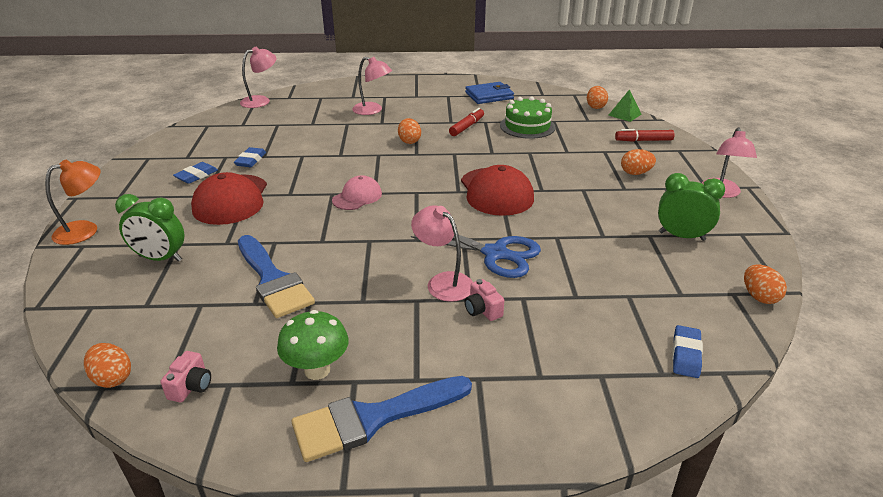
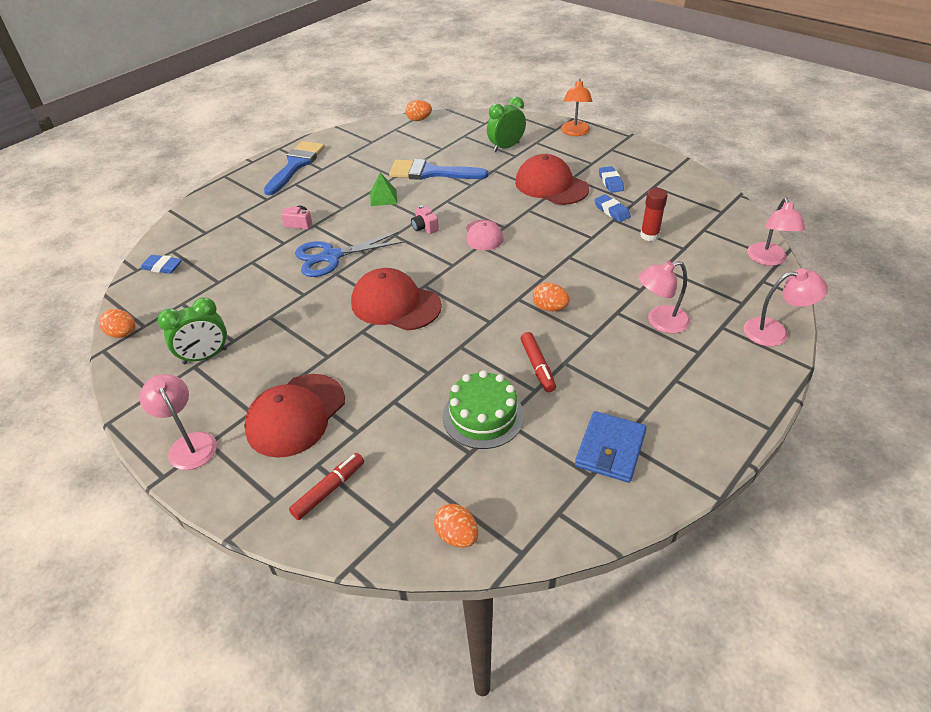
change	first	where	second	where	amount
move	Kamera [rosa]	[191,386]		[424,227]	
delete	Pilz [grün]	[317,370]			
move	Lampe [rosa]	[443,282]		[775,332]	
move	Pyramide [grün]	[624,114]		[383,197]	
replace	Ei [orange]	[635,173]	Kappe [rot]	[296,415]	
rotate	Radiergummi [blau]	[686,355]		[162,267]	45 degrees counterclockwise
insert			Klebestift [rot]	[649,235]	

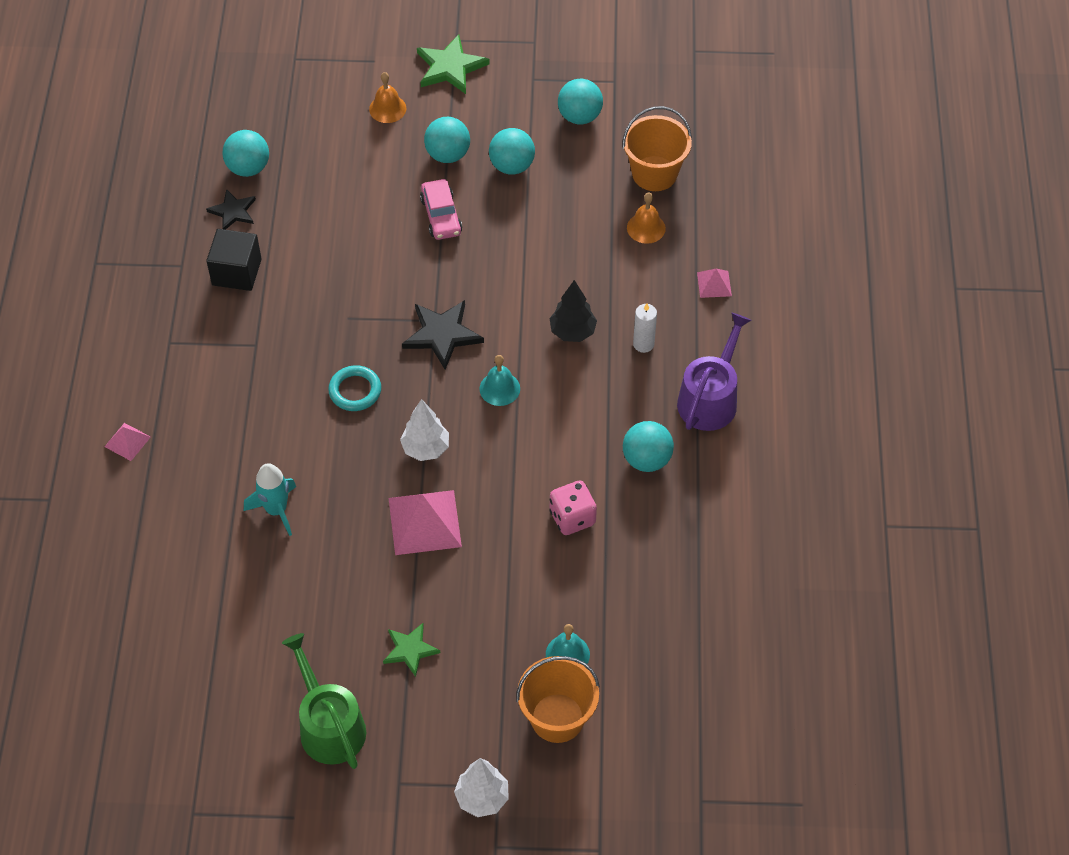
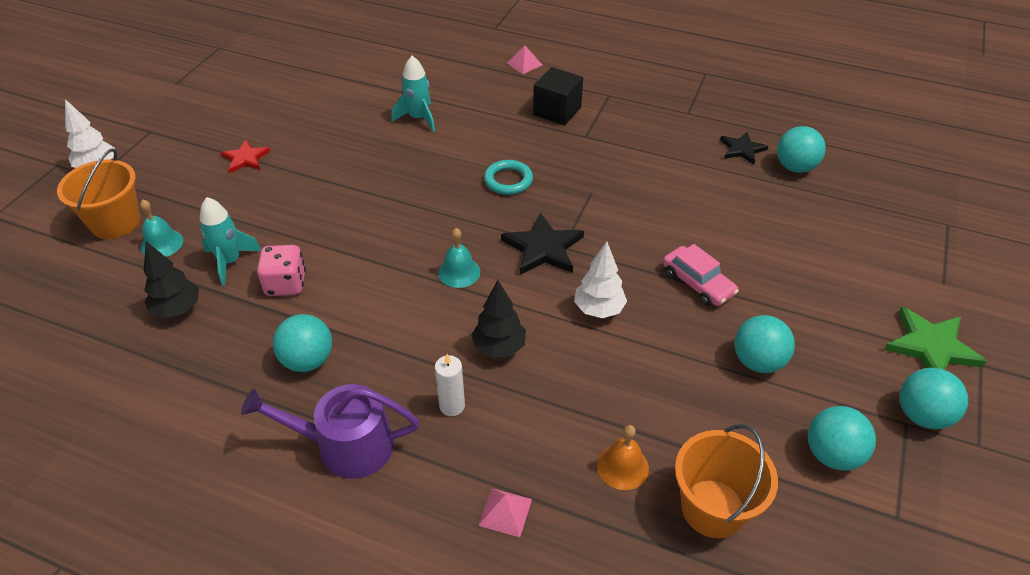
change	first	where	second	where	amount
move	Kubus [schwarz]	[236,272]		[557,111]	
delete	Gießkanne [grün]	[329,725]			
delete	Glocke [orange]	[387,108]			
recolor	Stern [grün]	[410,650]	Stern [rot]	[245,158]	
delete	Pyramide [rosa]	[424,522]			
move	Baum [weiß]	[425,448]		[599,309]	
rotate	Auto [rosa]	[441,216]		[697,283]	135 degrees counterclockwise
move	Ball [türkis]	[448,155]		[922,415]	
rotate	Gießkanne [lila]	[710,398]		[345,445]	135 degrees clockwise
insert			Baum [schwarz]	[177,309]	
insert			Rakete [türkis]	[230,262]	

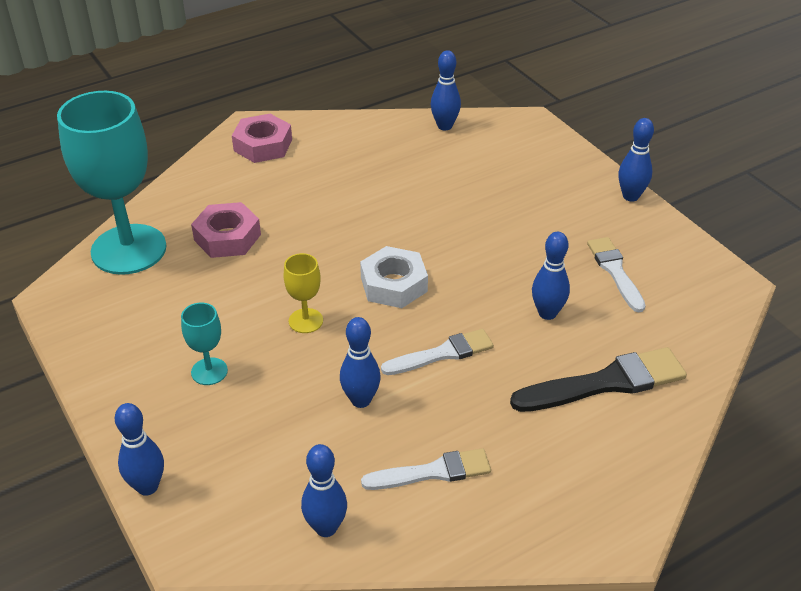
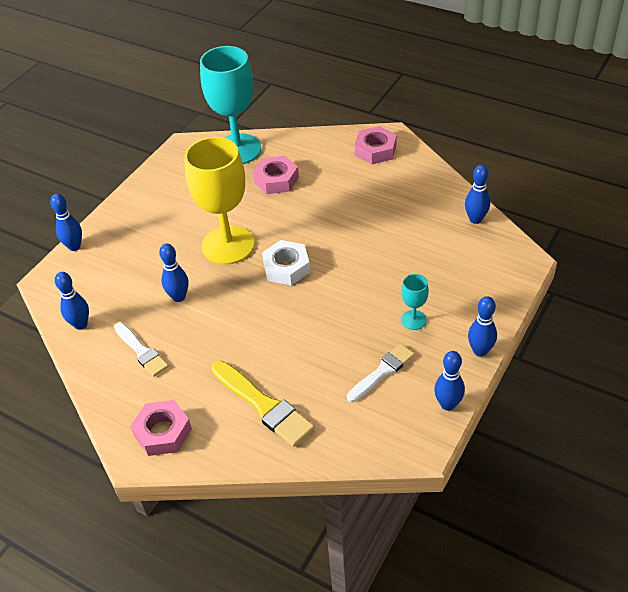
change	first	where	second	where	amount
move	Kelch [türkis]	[209,371]		[413,320]	
resize	Kelch [gelb]	[305,321]		[228,245]	x2.31
delete	Pinsel [weiß]	[442,353]			
recolor	Pinsel [schwarz]	[605,383]	Pinsel [gelb]	[264,405]	
move	Bowlingkegel [blau]	[547,313]		[448,404]	
insert			Sechskantmutter [rosa]	[162,432]	

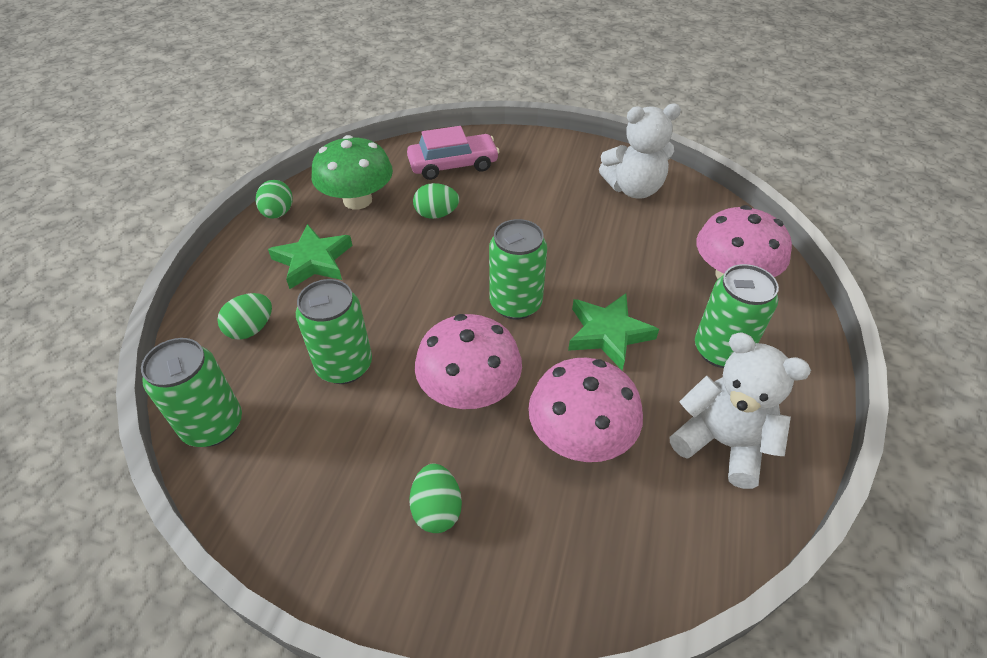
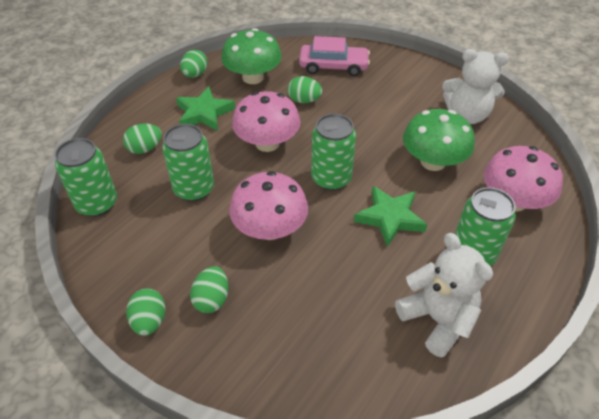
change	first	where	second	where	amount
move	Pilz [rosa]	[580,436]		[267,143]	
insert			Ei [grün]	[149,321]	
insert			Pilz [grün]	[433,162]	

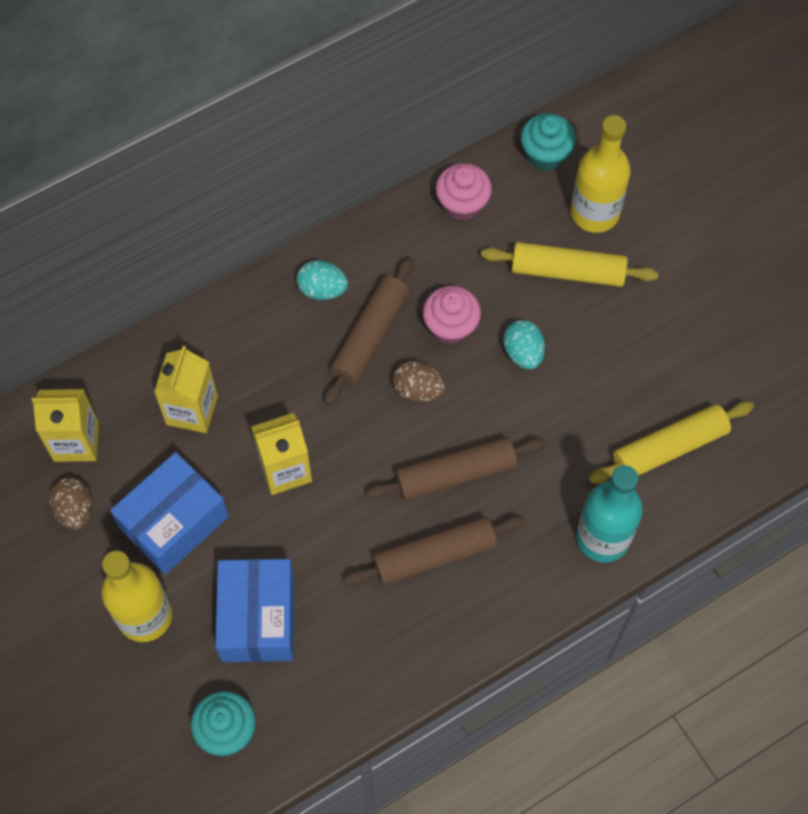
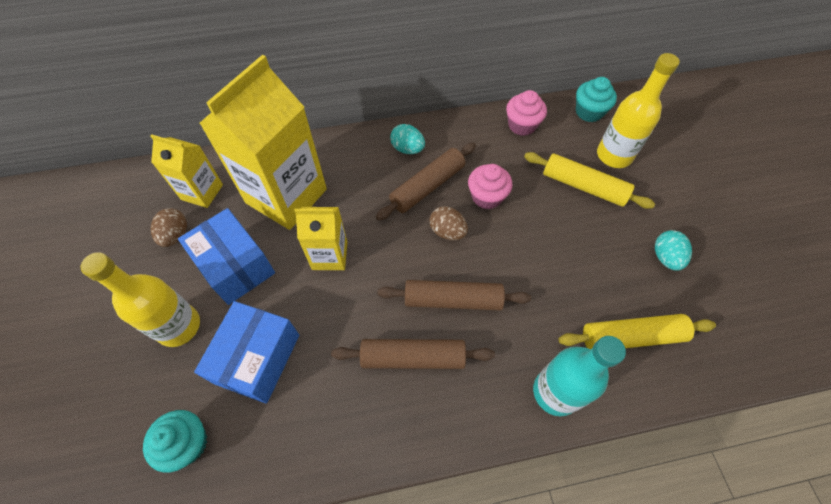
change	first	where	second	where	amount
rotate	Schachtel [blau]	[174,522]		[235,266]	75 degrees clockwise
resize	Getränkekarton [gelb]	[192,410]		[286,196]	x1.90
move	Ei [türkis]	[523,353]		[665,257]	

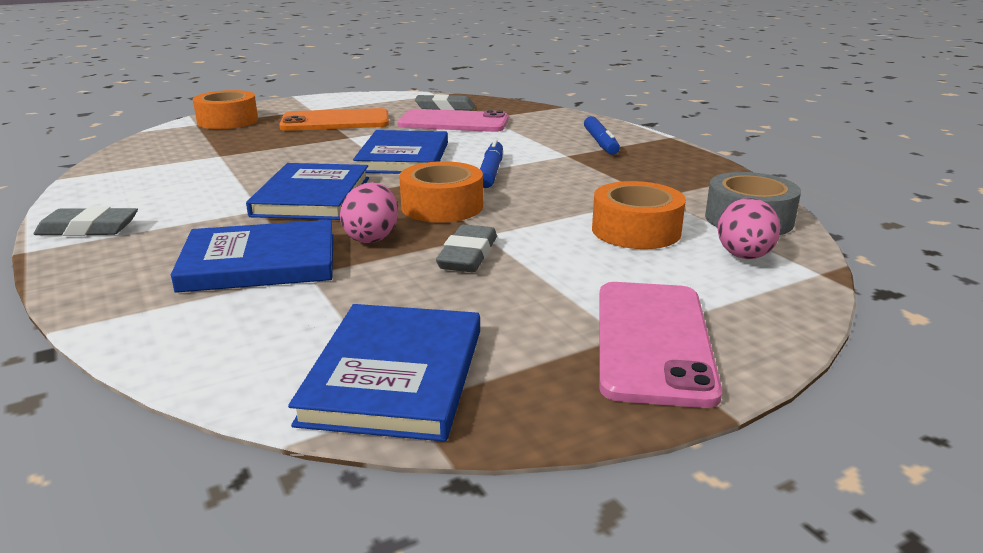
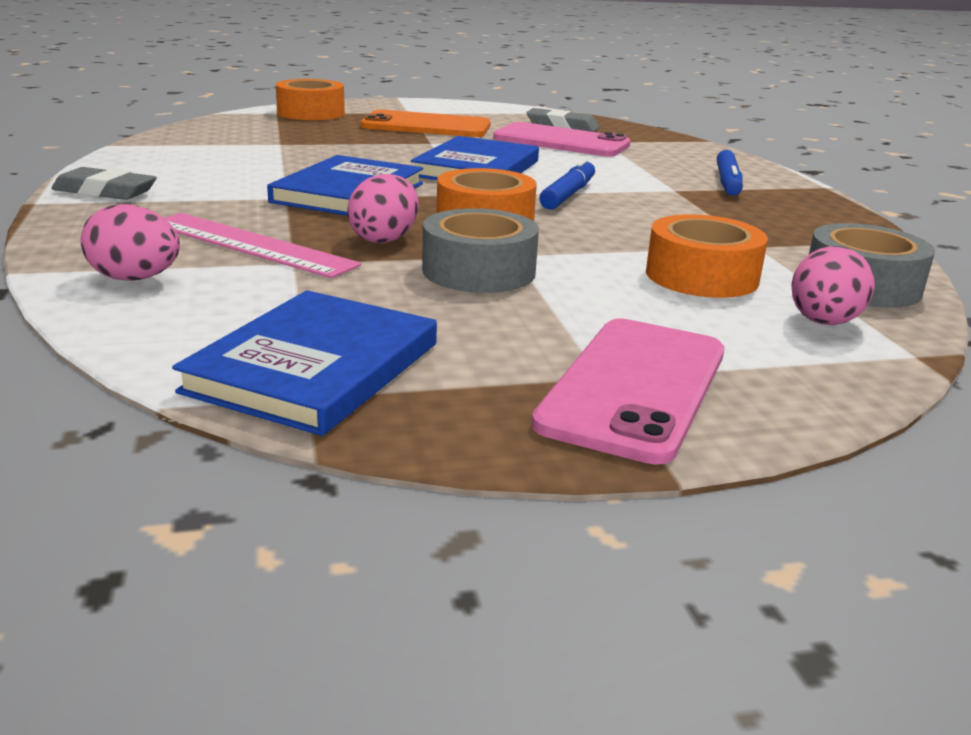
change	first	where	second	where	amount
replace	Buch [blau]	[260,262]	Lineal [rosa]	[250,244]	
replace	Radiergummi [grau]	[468,255]	Klebeband [grau]	[479,271]	
insert			Ei [rosa]	[135,279]	

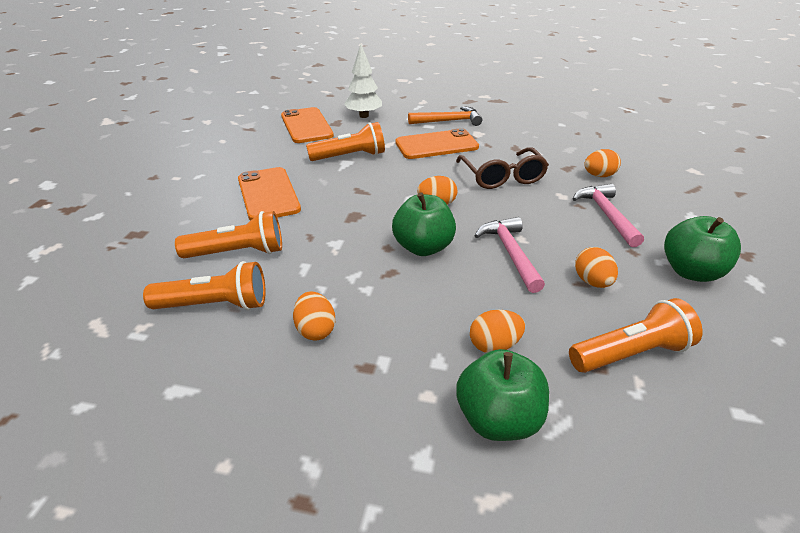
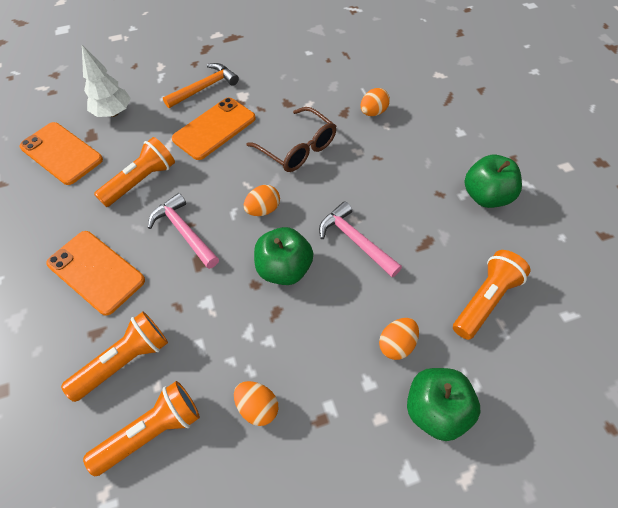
change	first	where	second	where	amount
move	Hammer [rosa]	[606,215]		[184,231]	
delete	Ei [orange]	[592,282]			

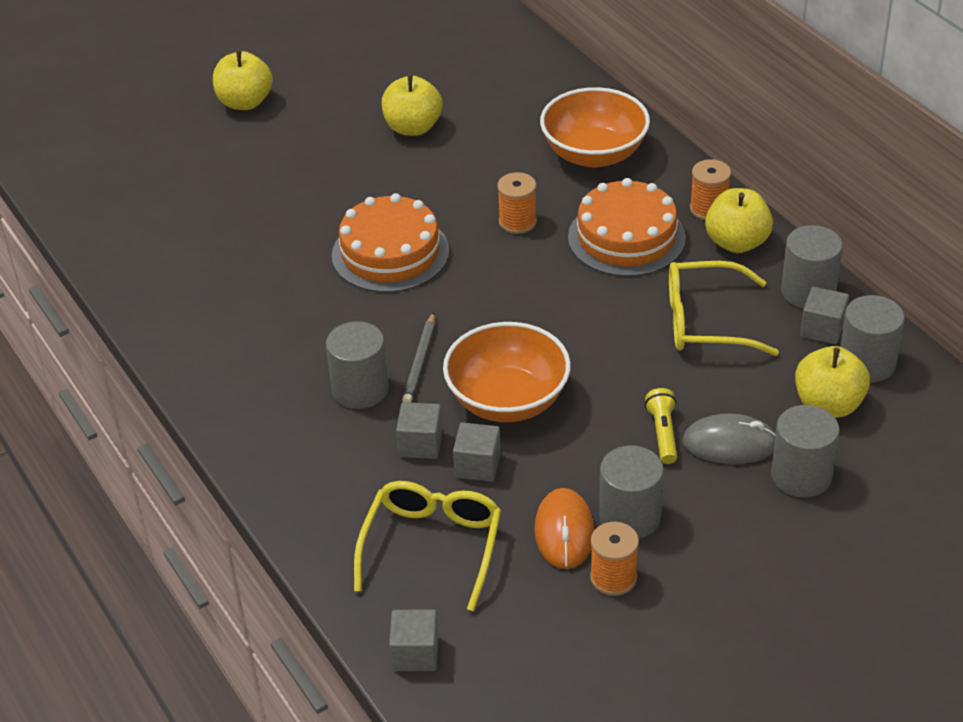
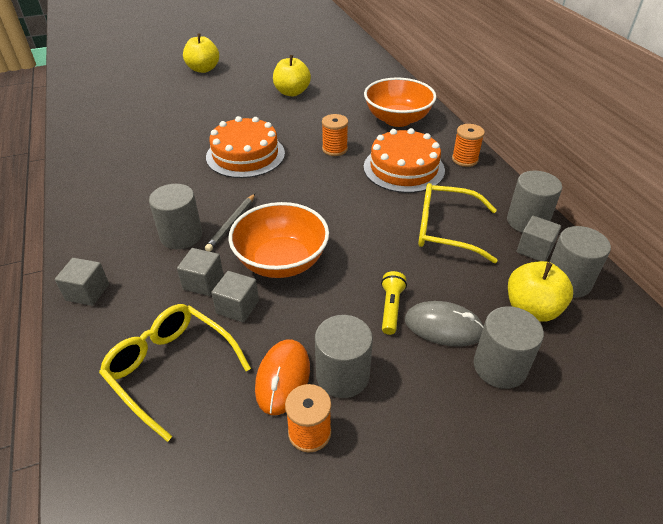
change	first	where	second	where	amount
rotate	Brille [gelb]	[432,546]		[171,369]	75 degrees counterclockwise
move	Kubus [grau]	[415,653]		[87,292]	
delete	Apfel [gelb]	[737,242]			

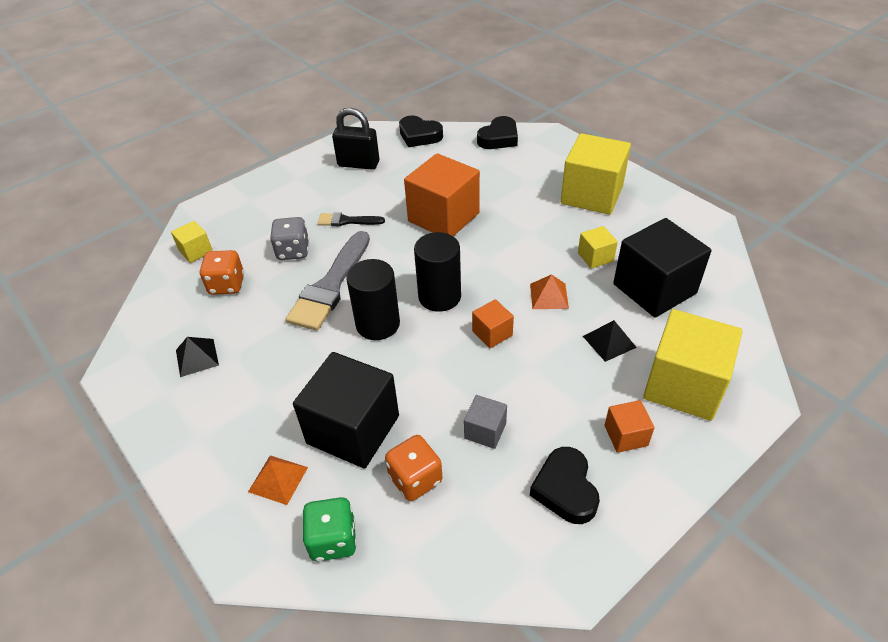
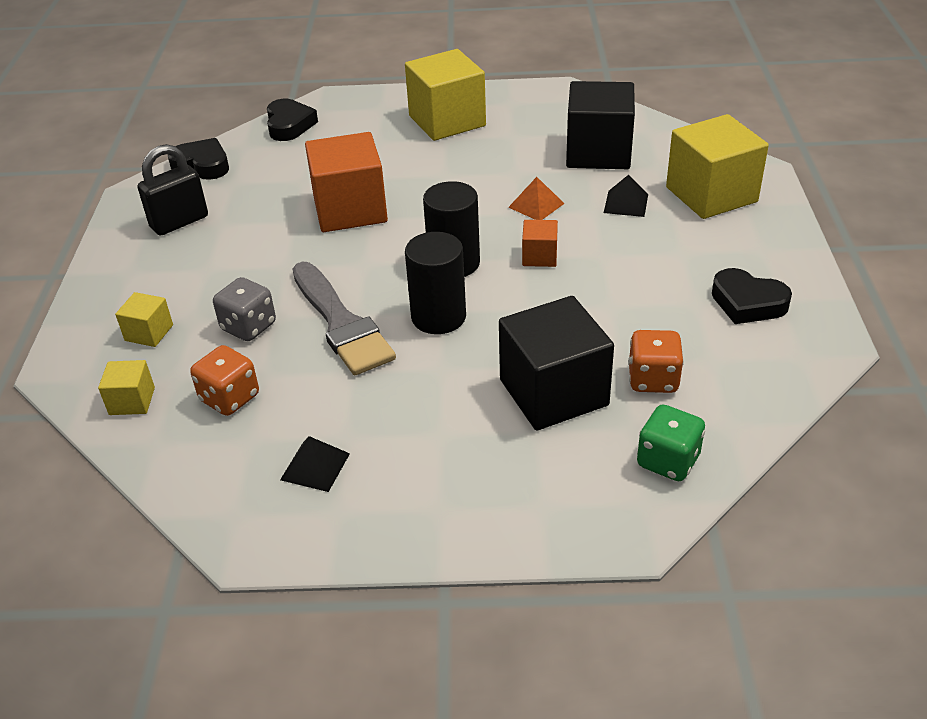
change	first	where	second	where	amount
delete	Pyramide [orange]	[278,479]			
delete	Pinsel [schwarz]	[347,221]			
rotate	Herz [schwarz]	[419,136]		[202,165]	135 degrees counterclockwise
delete	Kubus [grau]	[485,431]			
move	Kubus [gelb]	[595,257]		[149,333]	
delete	Kubus [orange]	[626,435]			

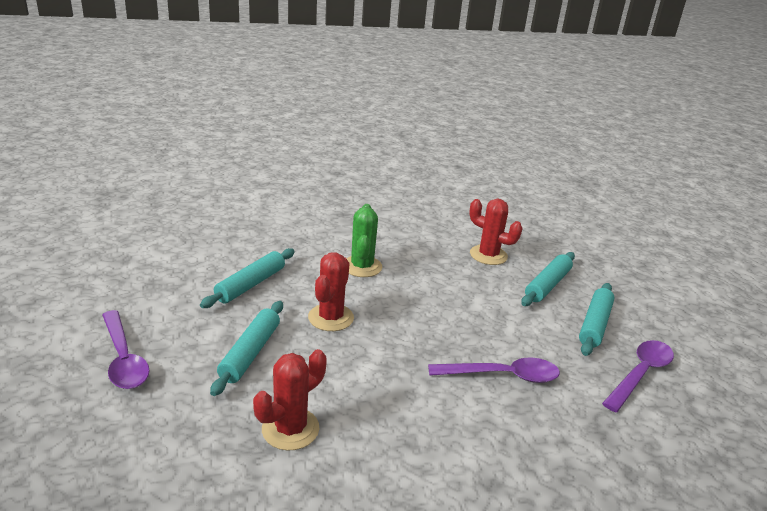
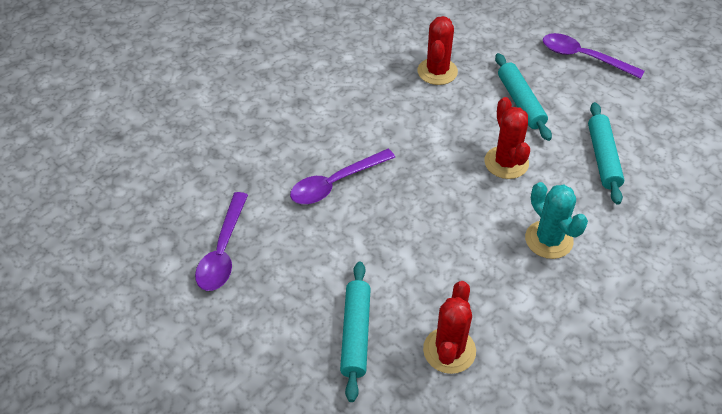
change	first	where	second	where	amount
recolor	Kaktus [grün]	[362,266]	Kaktus [türkis]	[549,240]	
rotate	Kaktus [rot]	[488,255]		[449,350]	75 degrees counterclockwise
delete	Nudelholz [türkis]	[594,325]			

